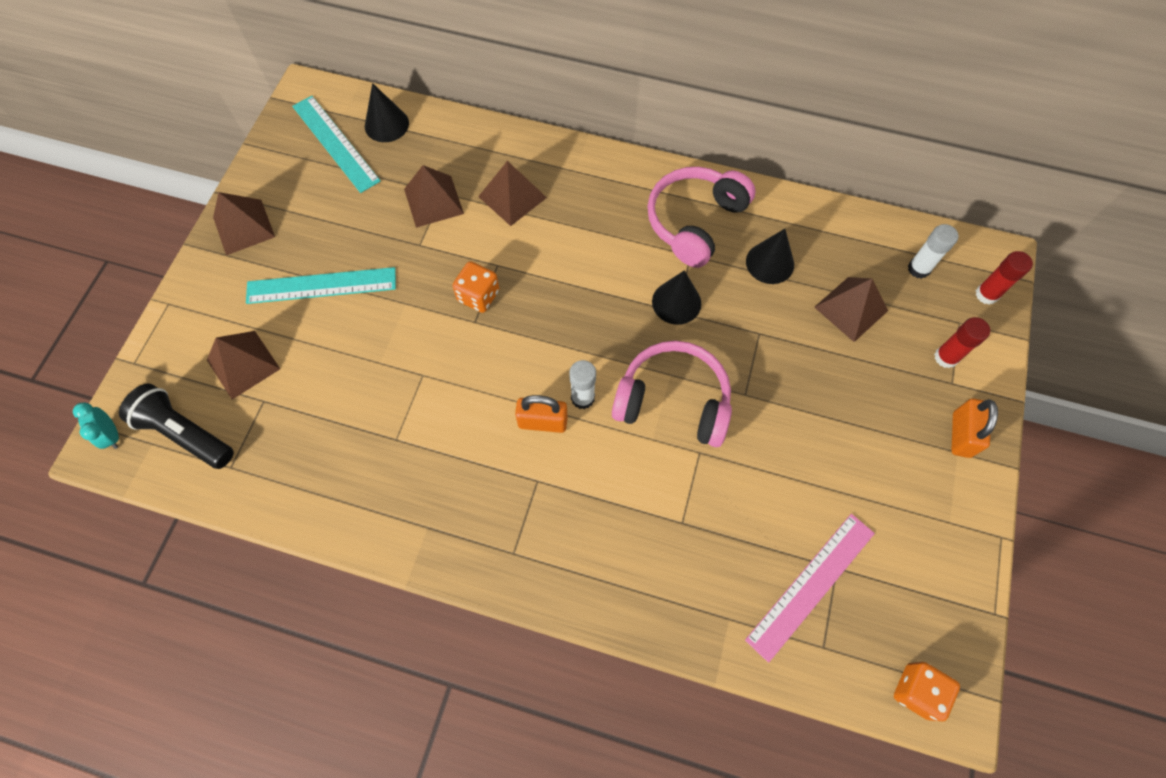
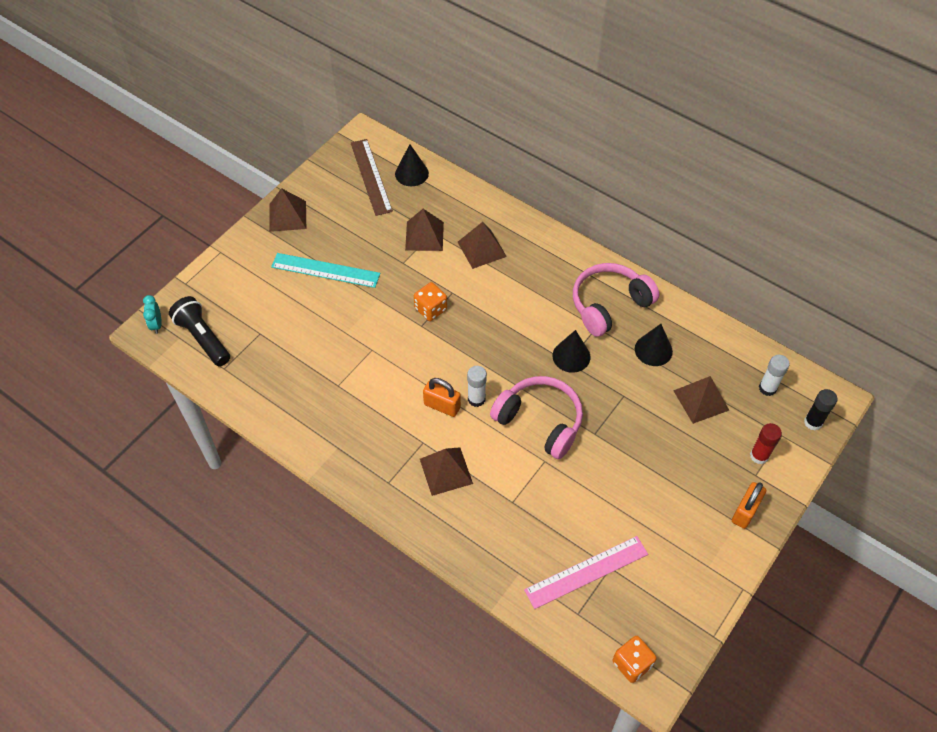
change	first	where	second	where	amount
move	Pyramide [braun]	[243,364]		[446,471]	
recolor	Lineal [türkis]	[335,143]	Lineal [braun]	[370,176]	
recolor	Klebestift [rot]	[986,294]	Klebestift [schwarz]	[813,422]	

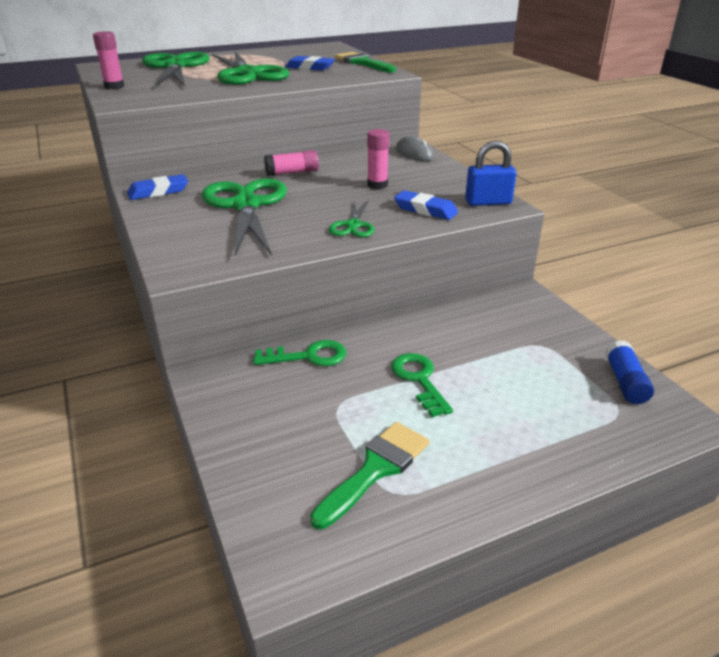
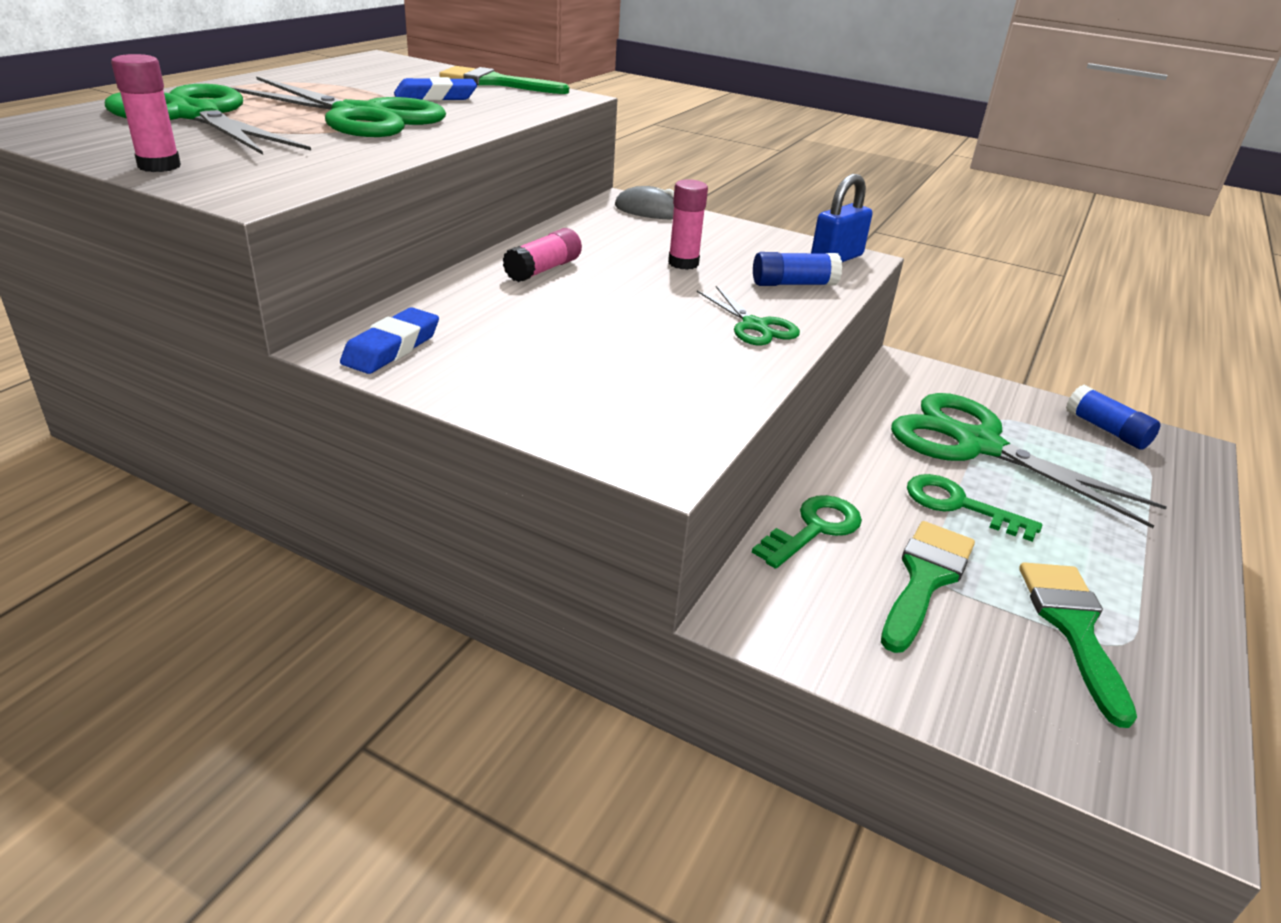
change	first	where	second	where	amount
move	Schere [grün]	[246,205]		[977,445]	
replace	Radiergummi [blau]	[425,210]	Klebestift [blau]	[793,284]	
insert			Pinsel [grün]	[925,579]	

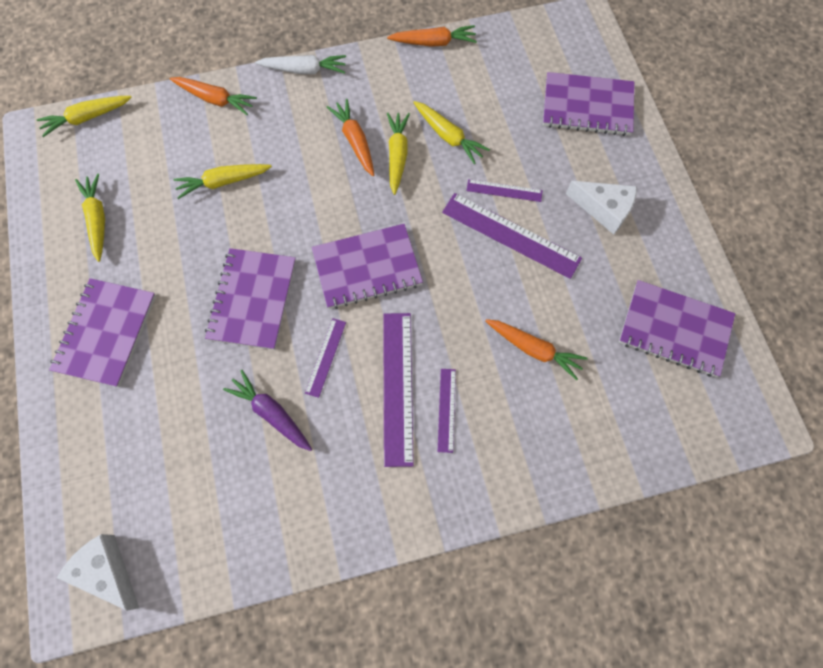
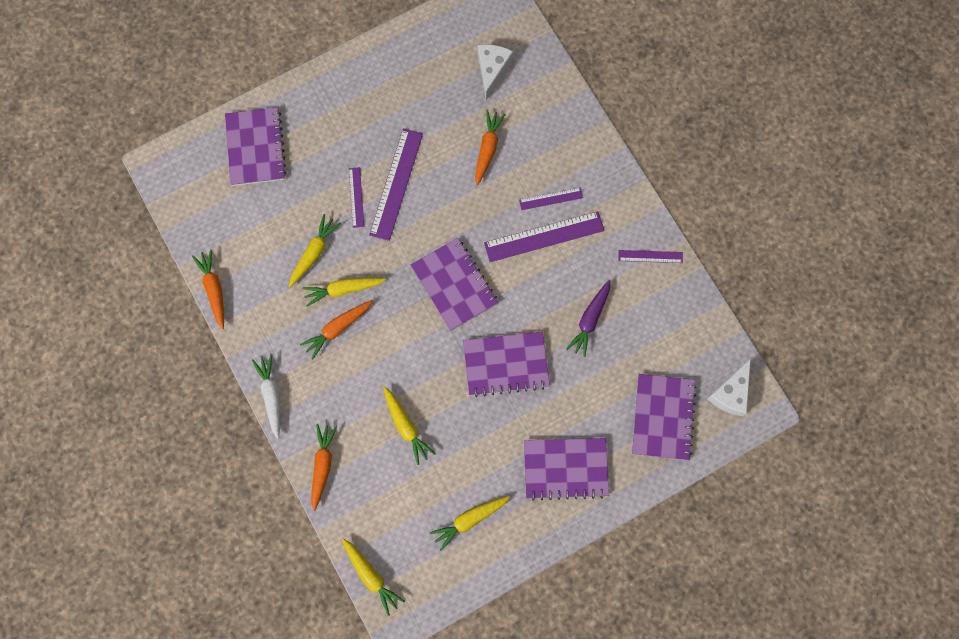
change	first	where	second	where	amount
move	Lineal [lila]	[326,357]		[650,256]	
move	Käse [weiß]	[604,209]		[492,70]	
move	Notizbuch [lila]	[674,330]		[663,417]	

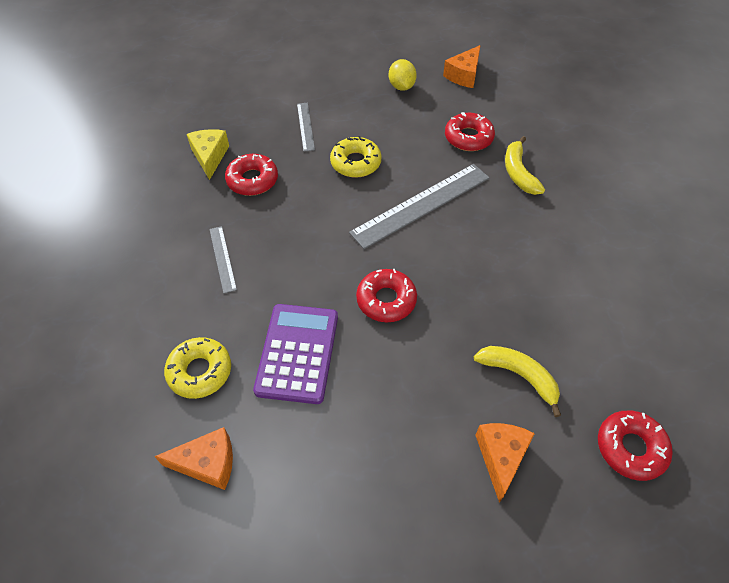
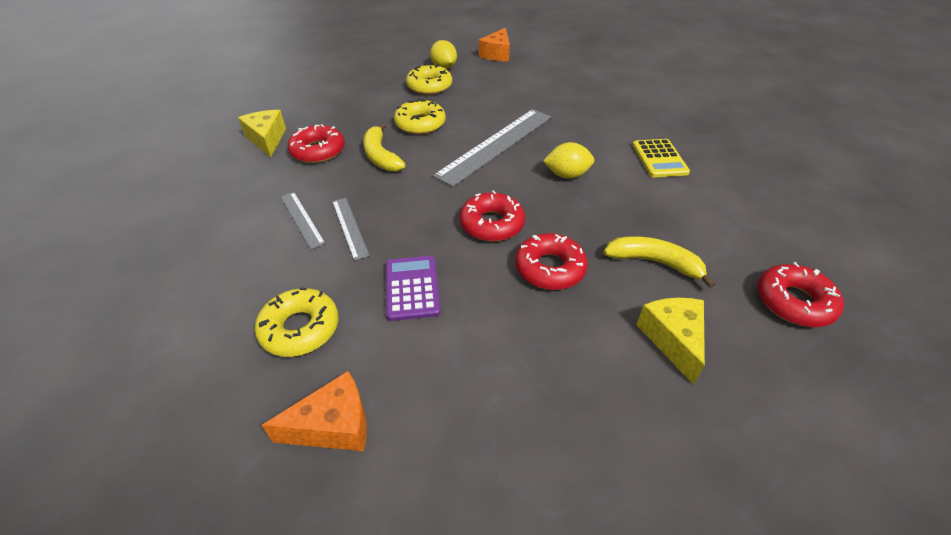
change	first	where	second	where	amount
resize	Taschenrechner [lila]	[297,353]		[412,288]	x0.65
move	Lineal [grau]	[305,126]		[349,227]	
move	Donut [rot]	[468,137]		[549,268]	
recolor	Käse [orange]	[501,457]	Käse [gelb]	[672,339]	
move	Banane [gelb]	[518,173]		[380,156]	
insert			Donut [gelb]	[429,86]	
insert			Zitrone [gelb]	[567,175]	
insert			Taschenrechner [gelb]	[659,159]	

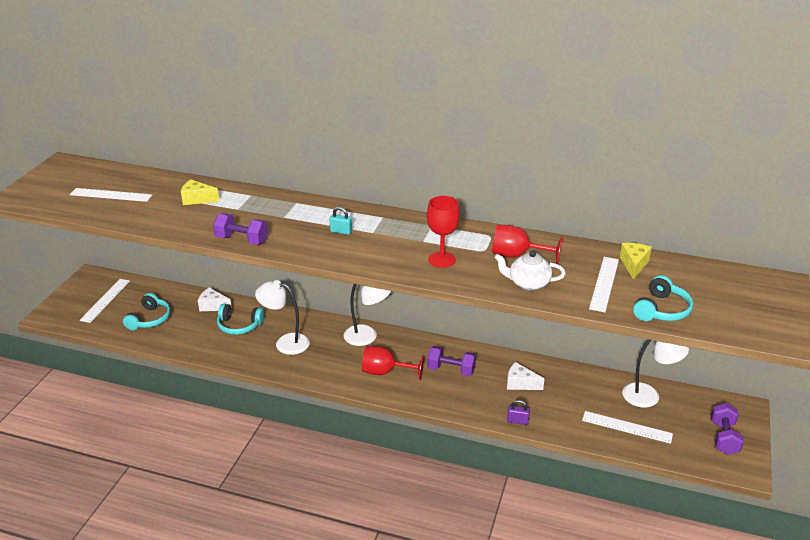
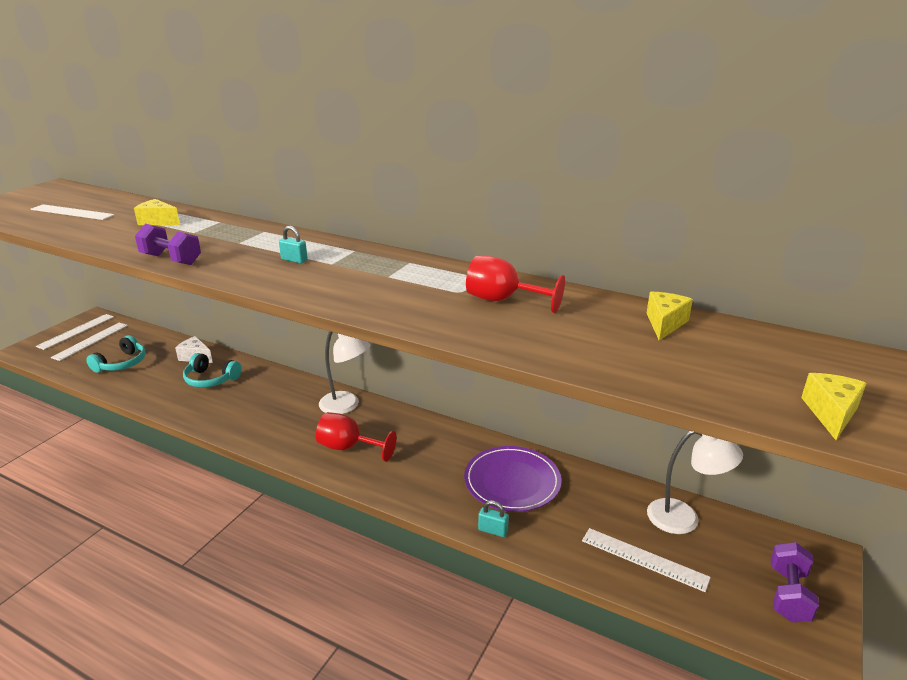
change	first	where	second	where	amount
delete	Lampe [weiß]	[285,343]			
delete	Kelch [rot]	[442,259]			
delete	Hantel [lila]	[451,370]			
delete	Teekanne [weiß]	[528,284]			
replace	Käse [weiß]	[520,384]	Teller [lila]	[512,481]	
recolor	Vorhängeschloss [lila]	[517,421]	Vorhängeschloss [türkis]	[493,530]	
move	Lineal [weiß]	[604,283]		[76,331]	
delete	Kopfhörer [türkis]	[662,310]			
insert			Käse [gelb]	[831,413]	

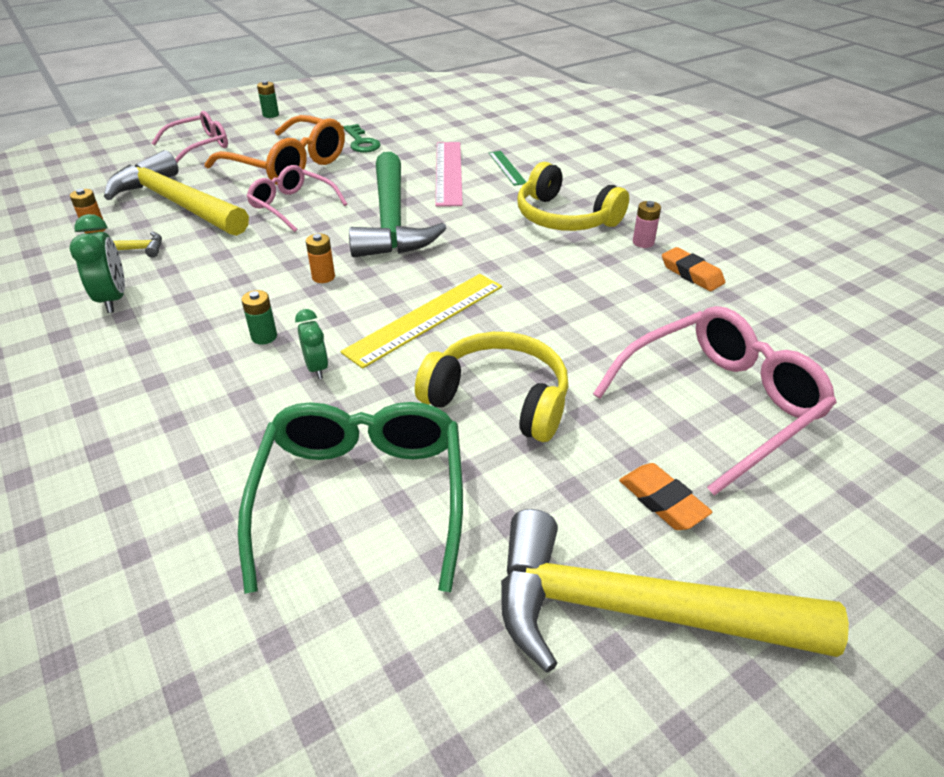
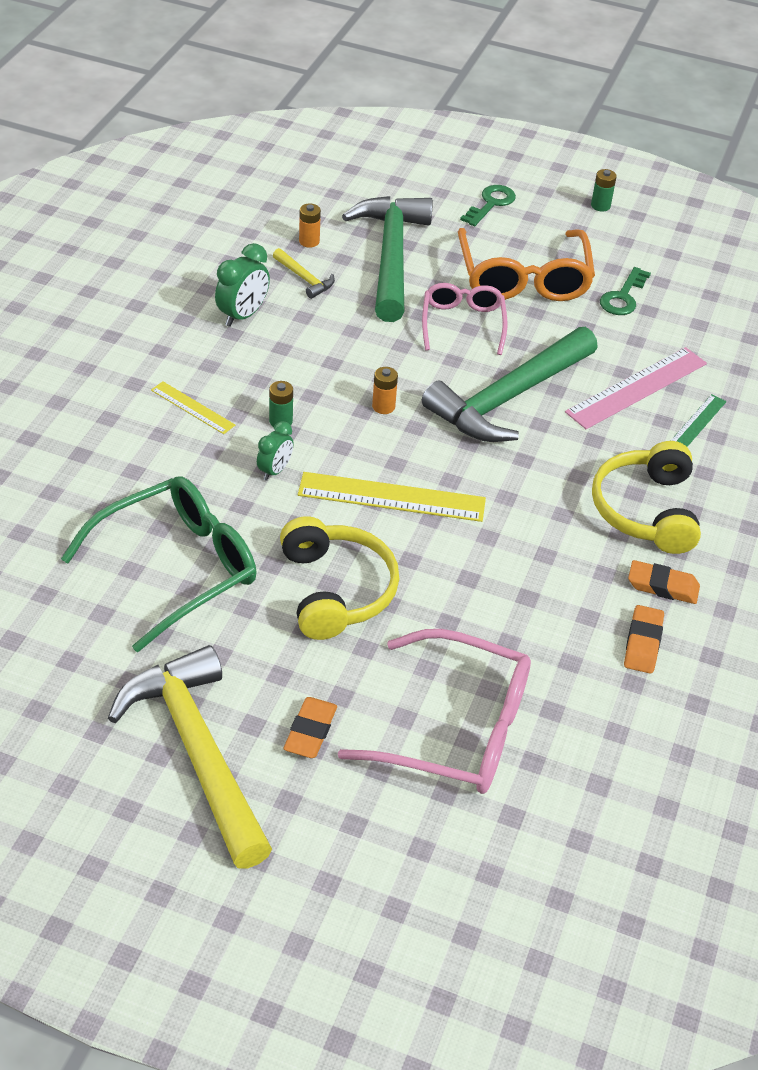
change	first	where	second	where	amount
recolor	Hammer [gelb]	[177,203]	Hammer [grün]	[391,257]	
replace	Brille [rosa]	[199,146]	Schlüssel [grün]	[491,204]	
replace	Batterie [rosa]	[643,242]	Radiergummi [orange]	[662,586]	
insert			Lineal [gelb]	[192,407]	

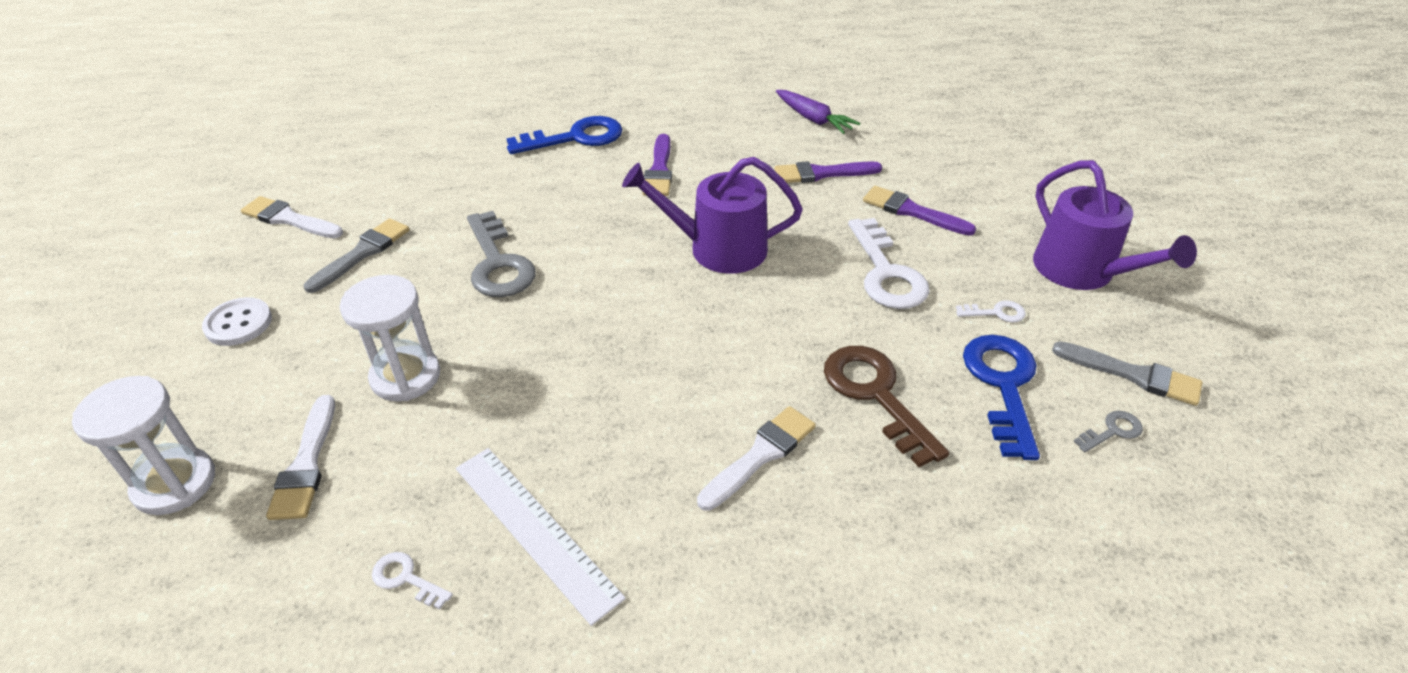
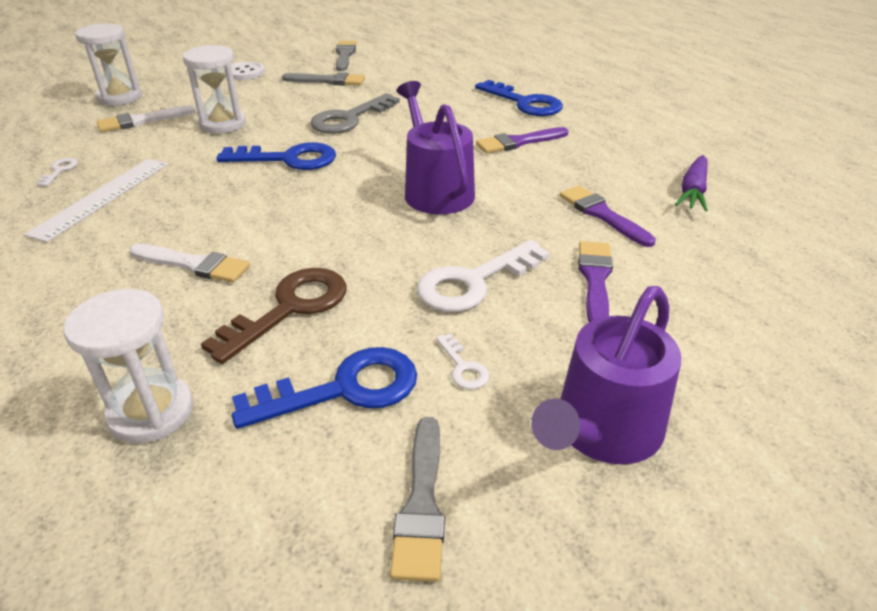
change	first	where	second	where	amount
recolor	Pinsel [weiß]	[289,219]	Pinsel [grau]	[345,55]	
delete	Schlüssel [grau]	[1112,431]			
insert			Sanduhr [weiß]	[151,412]	
insert			Schlüssel [blau]	[288,159]	

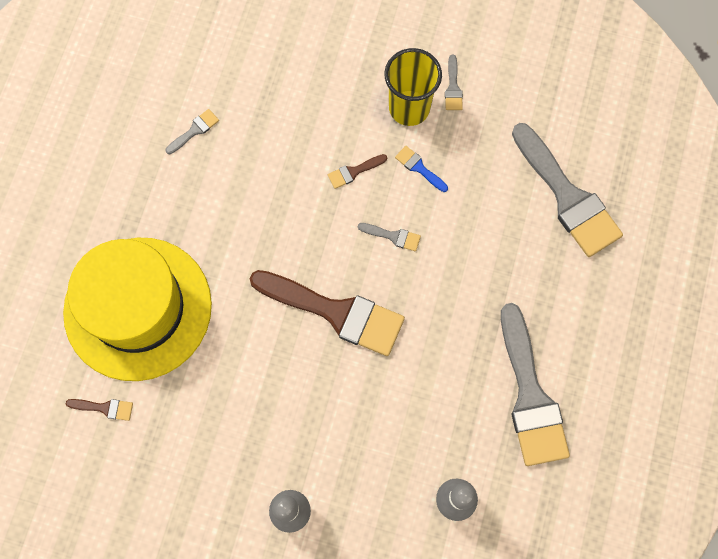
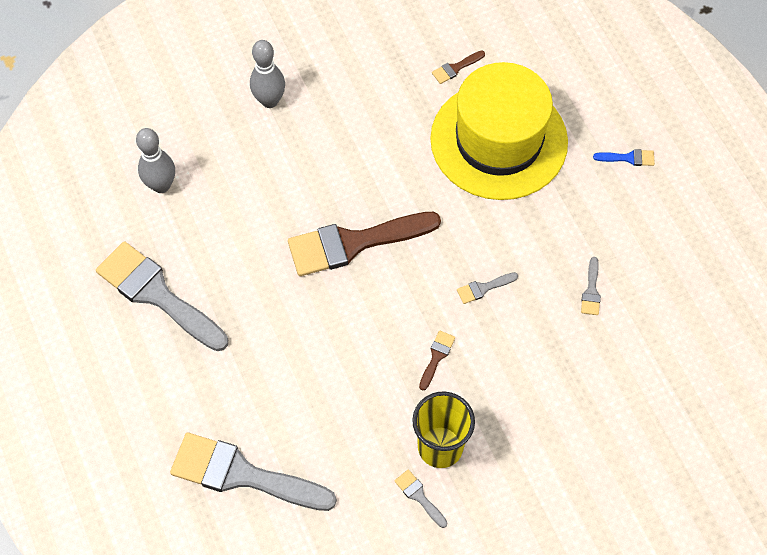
change	first	where	second	where	amount
move	Pinsel [grau]	[393,236]		[483,288]	
move	Pinsel [blau]	[419,168]		[628,158]	

